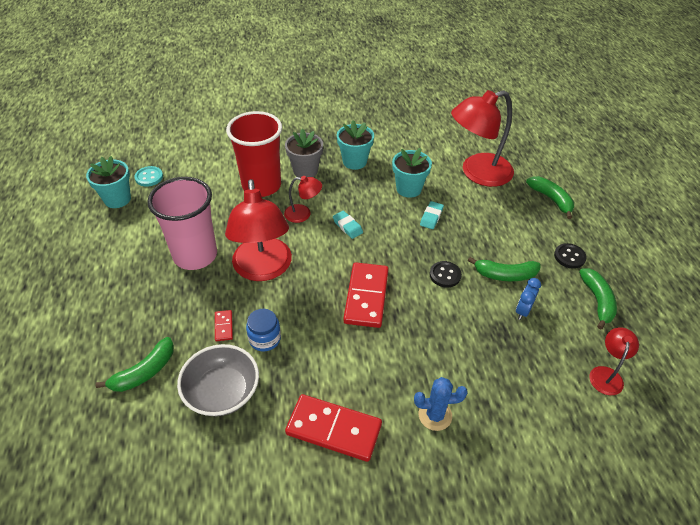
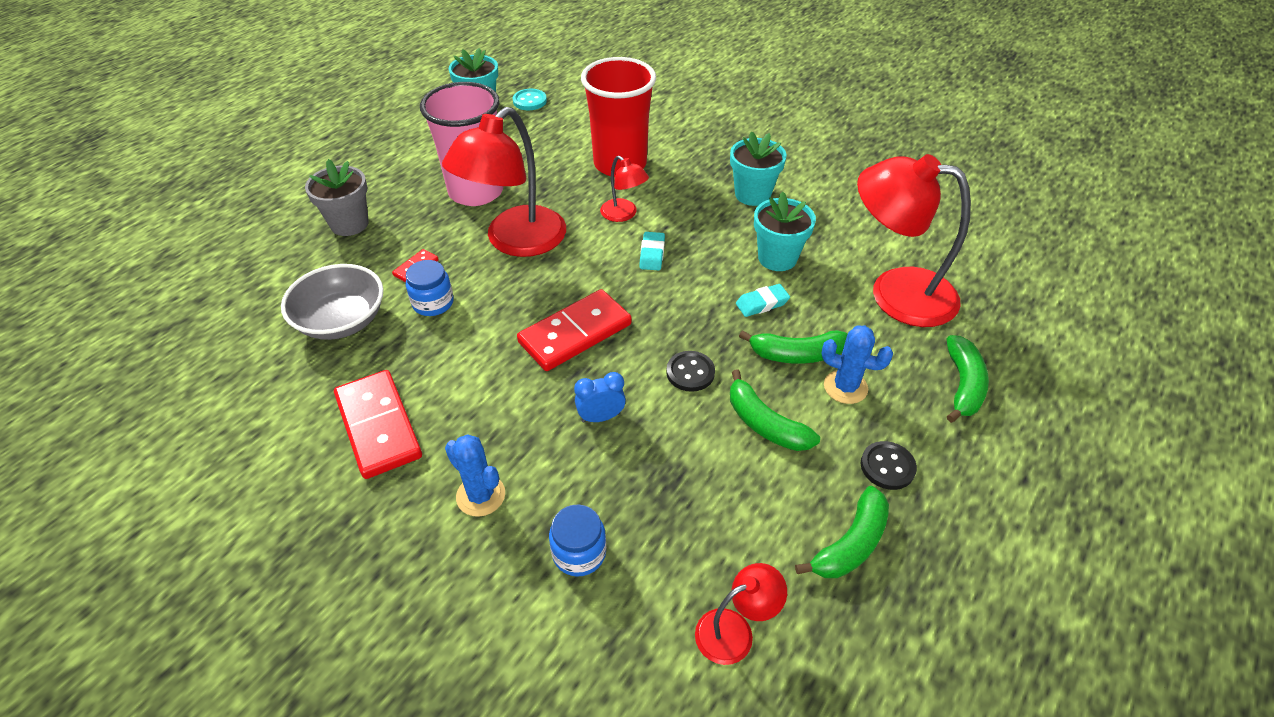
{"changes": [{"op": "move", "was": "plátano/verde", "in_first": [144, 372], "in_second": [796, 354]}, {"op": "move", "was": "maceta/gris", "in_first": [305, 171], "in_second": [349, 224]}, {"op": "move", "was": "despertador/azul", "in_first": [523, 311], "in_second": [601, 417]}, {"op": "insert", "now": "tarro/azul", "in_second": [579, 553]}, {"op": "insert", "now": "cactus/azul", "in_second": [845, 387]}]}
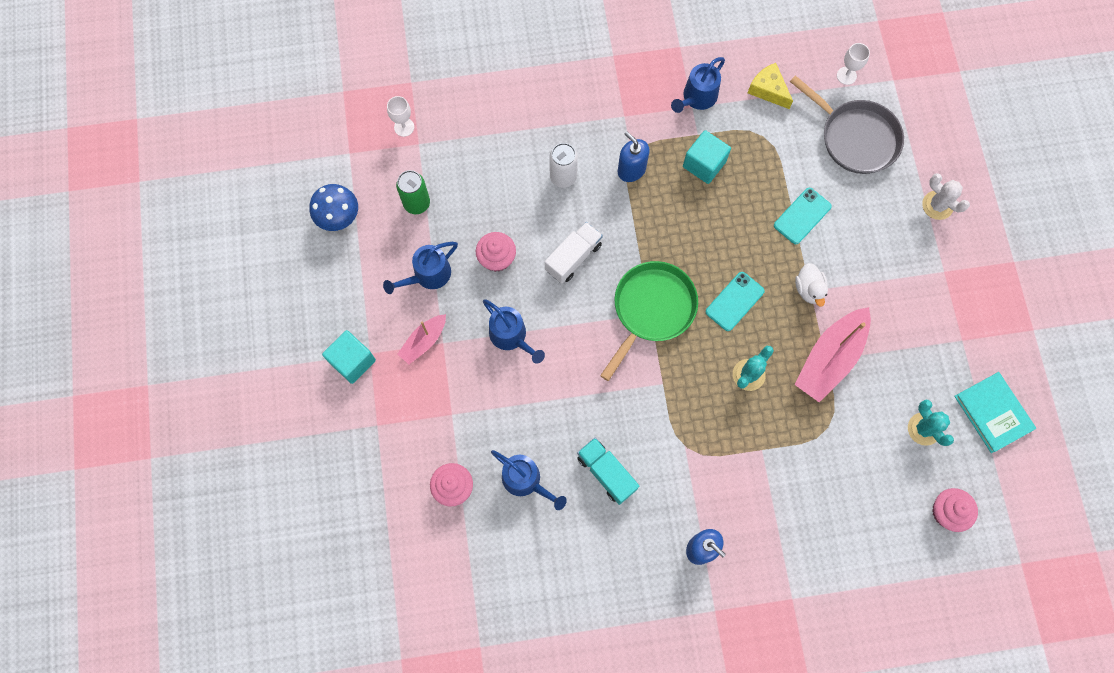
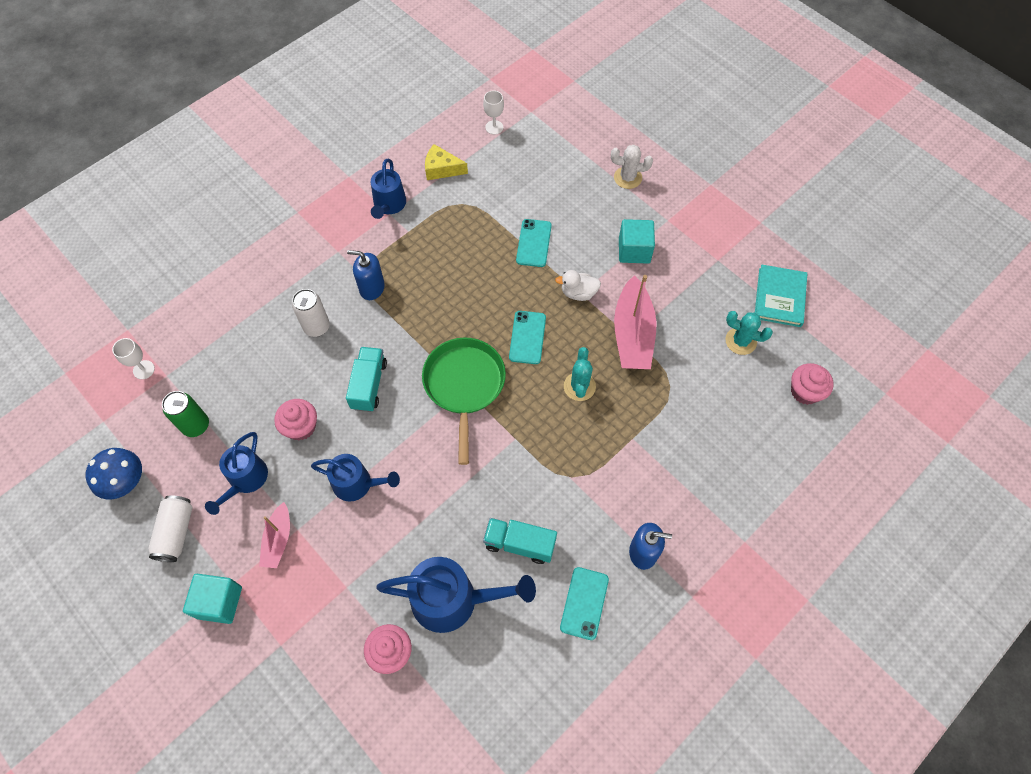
{"changes": [{"op": "resize", "was": "regadera/azul", "in_first": [526, 480], "in_second": [453, 600], "ratio": 1.56}, {"op": "recolor", "was": "camión/blanco", "now": "camión/turquesa", "in_first": [573, 257], "in_second": [369, 385]}, {"op": "move", "was": "cubo/turquesa", "in_first": [704, 164], "in_second": [634, 250]}, {"op": "delete", "was": "sartén/gris", "in_first": [855, 137]}, {"op": "rotate", "was": "pato/blanco", "in_first": [809, 289], "in_second": [578, 293], "clockwise": 135}, {"op": "rotate", "was": "libro/turquesa", "in_first": [993, 413], "in_second": [779, 297], "clockwise": 75}, {"op": "insert", "now": "lata/blanco", "in_second": [176, 532]}, {"op": "insert", "now": "móvil/turquesa", "in_second": [584, 603]}]}
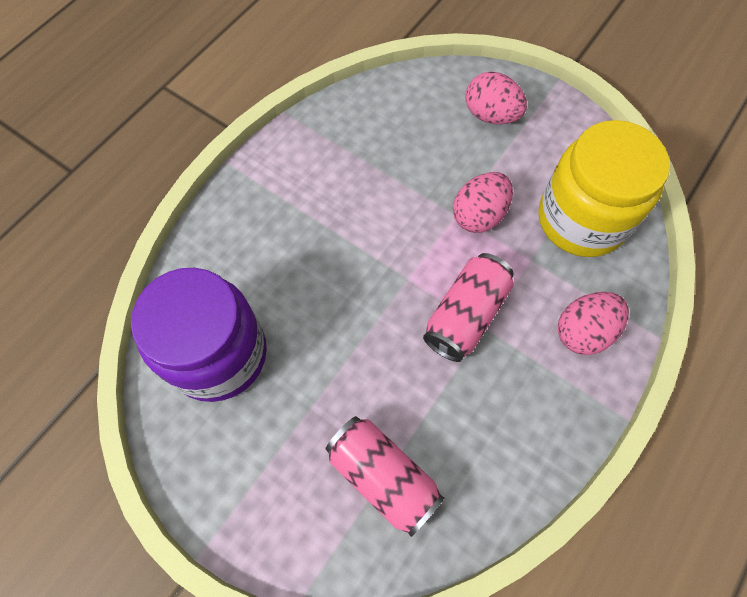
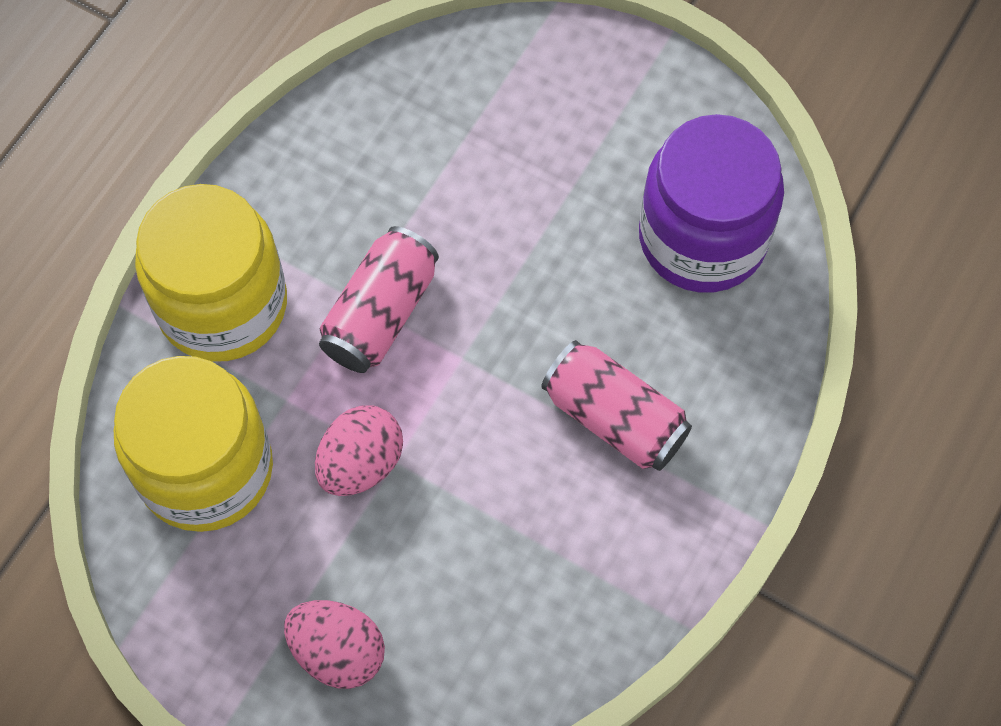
{"changes": [{"op": "move", "was": "lata/rosa", "in_first": [383, 476], "in_second": [614, 418]}, {"op": "replace", "was": "huevo/rosa", "now": "tarro/amarillo", "in_first": [583, 331], "in_second": [222, 304]}]}
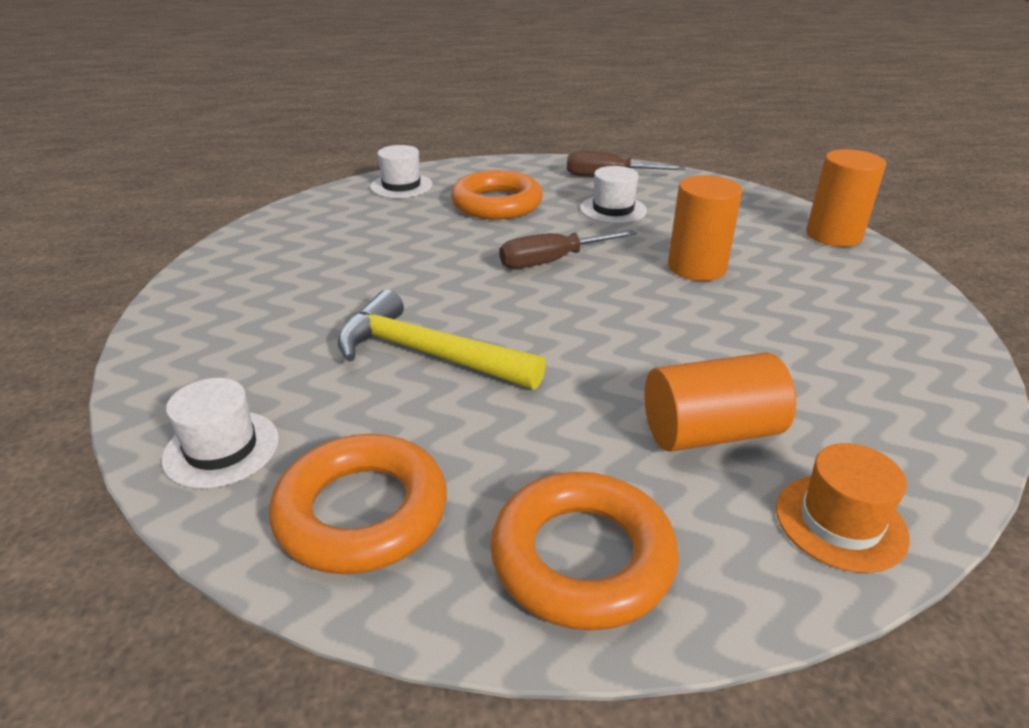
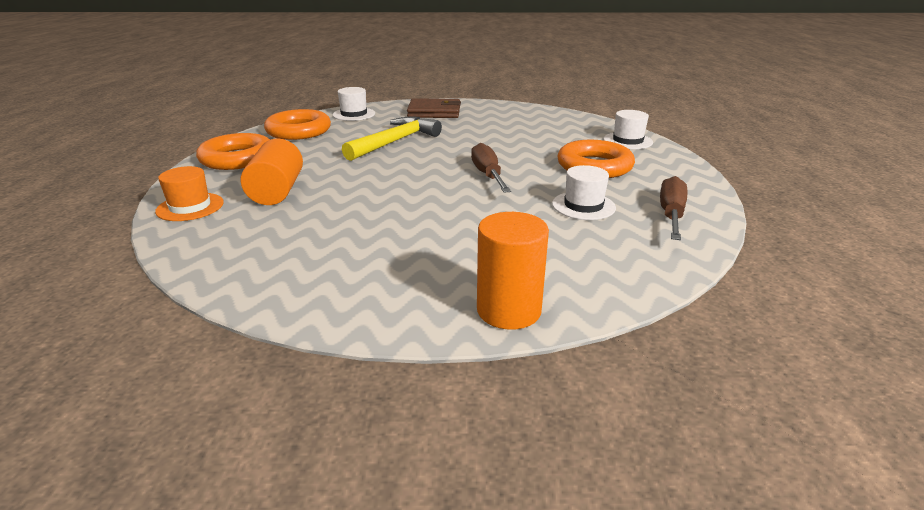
{"changes": [{"op": "delete", "was": "cilindro/naranja", "in_first": [696, 267]}, {"op": "insert", "now": "cartera/marrón", "in_second": [434, 112]}]}
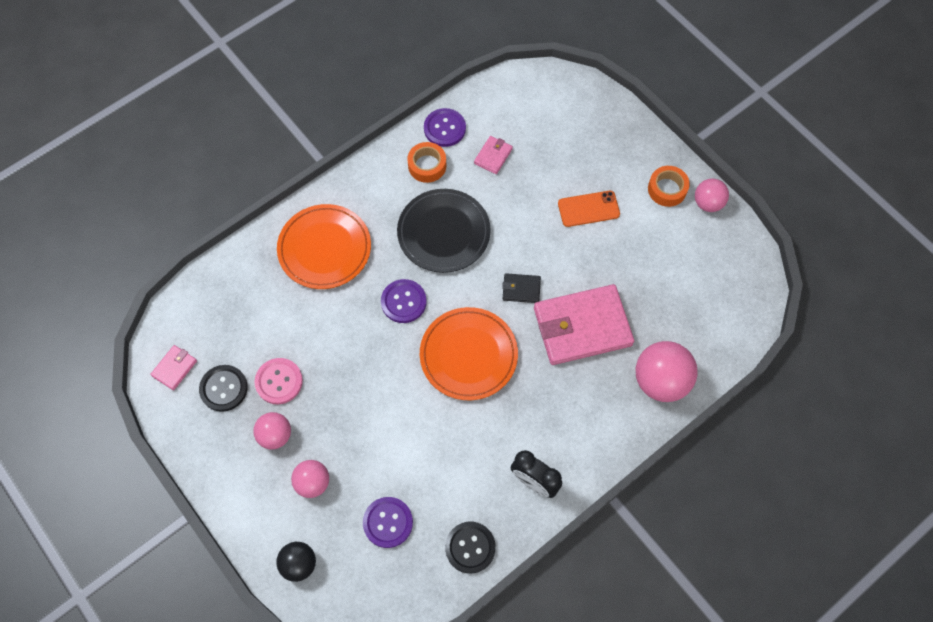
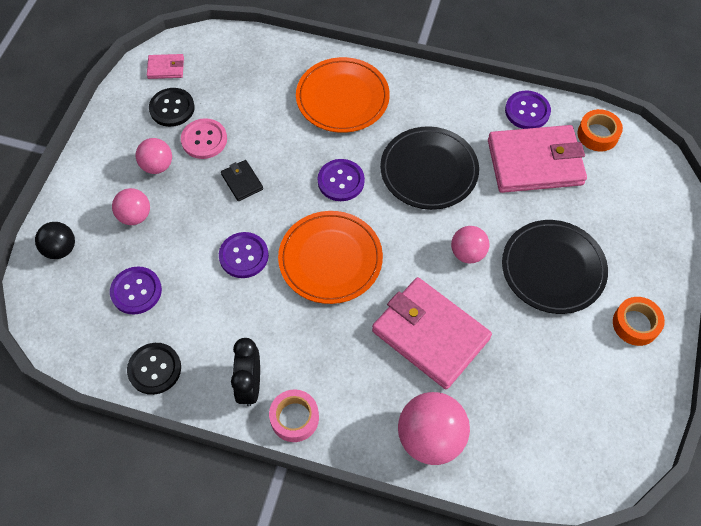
{"changes": [{"op": "move", "was": "cinta adhesiva/naranja", "in_first": [427, 165], "in_second": [597, 134]}, {"op": "resize", "was": "cartera/rosa", "in_first": [493, 156], "in_second": [535, 162], "ratio": 2.3}, {"op": "move", "was": "cartera/negro", "in_first": [521, 289], "in_second": [242, 182]}, {"op": "replace", "was": "móvil/naranja", "now": "plato/negro", "in_first": [588, 209], "in_second": [553, 269]}, {"op": "move", "was": "pelota/rosa", "in_first": [707, 203], "in_second": [467, 253]}, {"op": "insert", "now": "botón/morado", "in_second": [244, 256]}, {"op": "insert", "now": "cinta adhesiva/rosa", "in_second": [294, 418]}]}
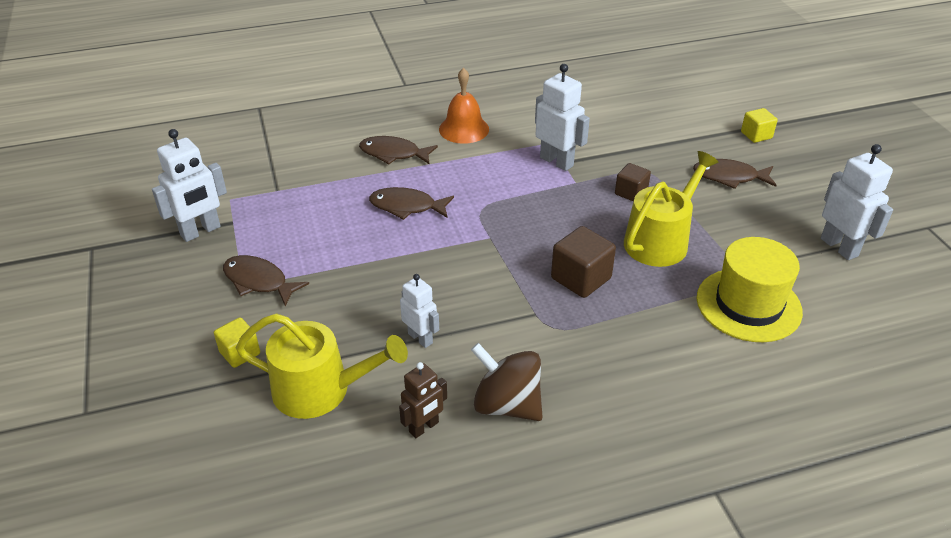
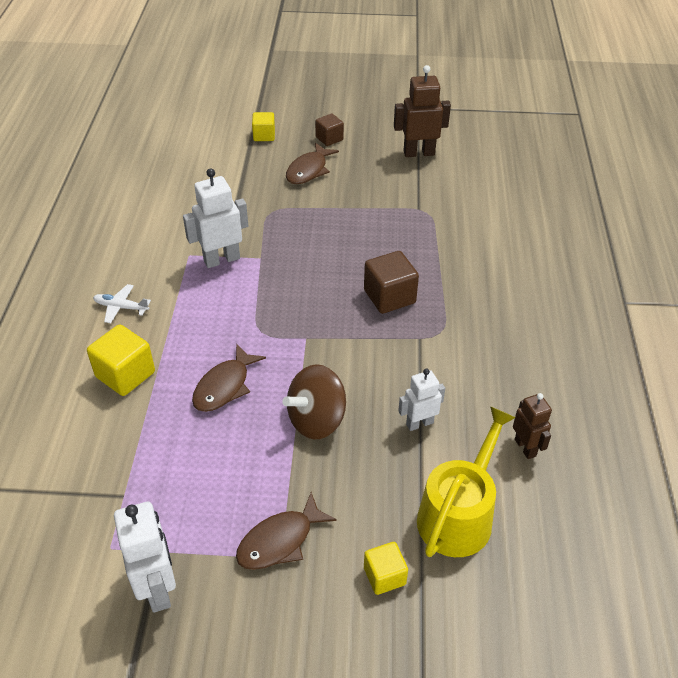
{"changes": [{"op": "replace", "was": "pez/marrón", "now": "cubo/amarillo", "in_first": [393, 154], "in_second": [125, 374]}, {"op": "replace", "was": "campana/naranja", "now": "avión/blanco", "in_first": [464, 129], "in_second": [121, 307]}, {"op": "move", "was": "peonza/marrón", "in_first": [507, 404], "in_second": [317, 420]}, {"op": "move", "was": "cubo/marrón", "in_first": [631, 193], "in_second": [329, 139]}, {"op": "delete", "was": "regadera/amarillo", "in_first": [660, 240]}, {"op": "delete", "was": "sombrero/amarillo", "in_first": [748, 305]}, {"op": "recolor", "was": "robot/blanco", "now": "robot/marrón", "in_first": [839, 247], "in_second": [419, 153]}]}
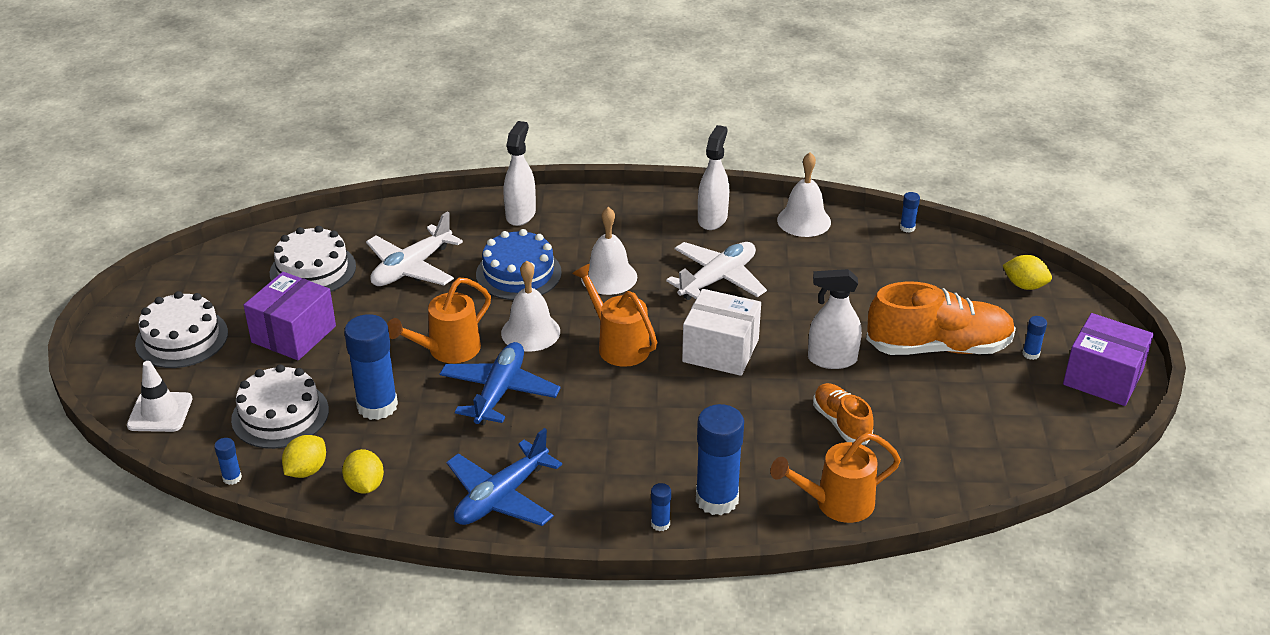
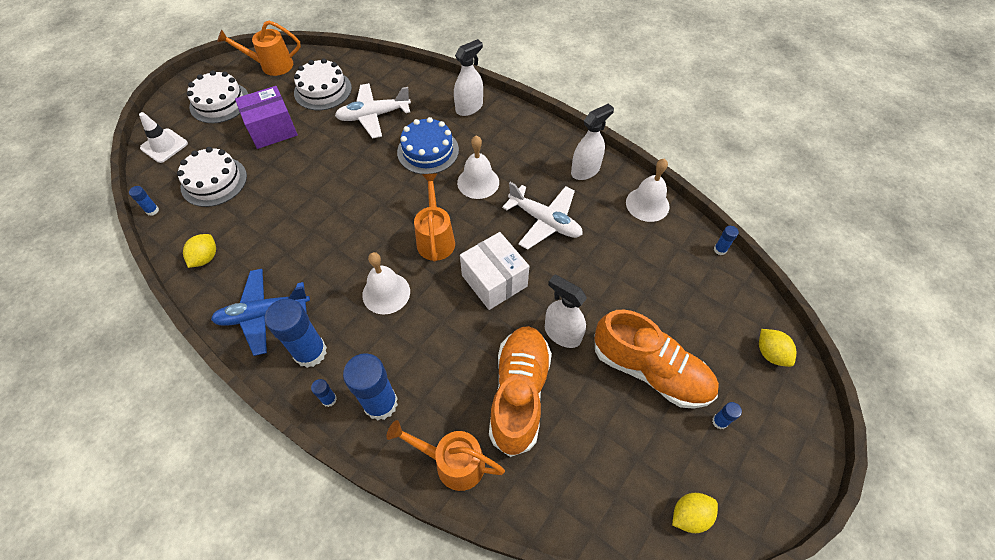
{"changes": [{"op": "move", "was": "limón/amarillo", "in_first": [306, 470], "in_second": [689, 515]}, {"op": "move", "was": "barra de pegamento/azul", "in_first": [377, 406], "in_second": [310, 352]}, {"op": "move", "was": "regadera/naranja", "in_first": [447, 350], "in_second": [271, 65]}, {"op": "delete", "was": "avión/azul", "in_first": [499, 392]}, {"op": "move", "was": "campana/blanco", "in_first": [530, 332], "in_second": [386, 293]}, {"op": "rotate", "was": "avión/blanco", "in_first": [717, 279], "in_second": [545, 221], "clockwise": 45}, {"op": "resize", "was": "zapato/naranja", "in_first": [841, 423], "in_second": [519, 394], "ratio": 1.81}, {"op": "delete", "was": "caja/morado", "in_first": [1103, 378]}]}
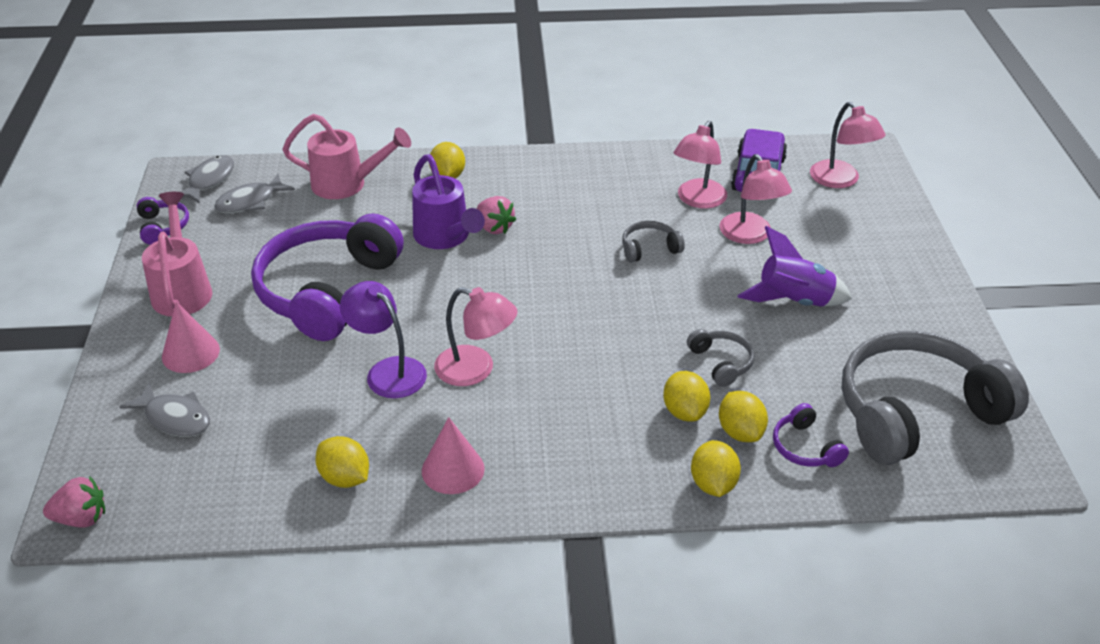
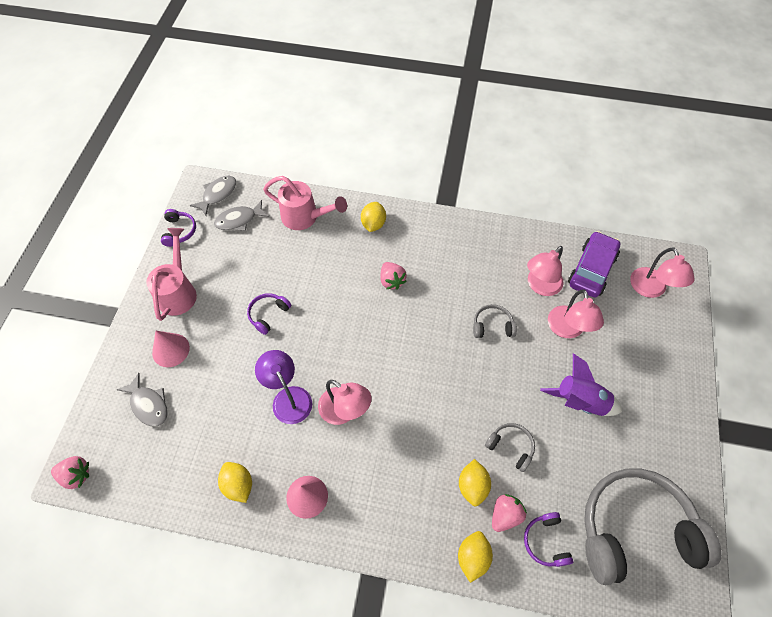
{"changes": [{"op": "resize", "was": "auriculares/morado", "in_first": [328, 291], "in_second": [268, 314], "ratio": 0.42}, {"op": "delete", "was": "regadera/morado", "in_first": [445, 237]}, {"op": "rotate", "was": "auriculares/gris", "in_first": [721, 363], "in_second": [510, 447], "clockwise": -45}, {"op": "replace", "was": "limón/amarillo", "now": "fresa/rosa", "in_first": [740, 432], "in_second": [505, 515]}]}
